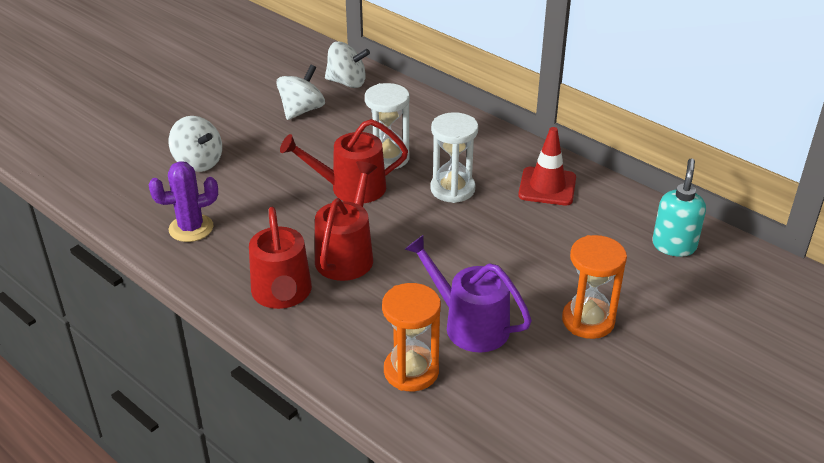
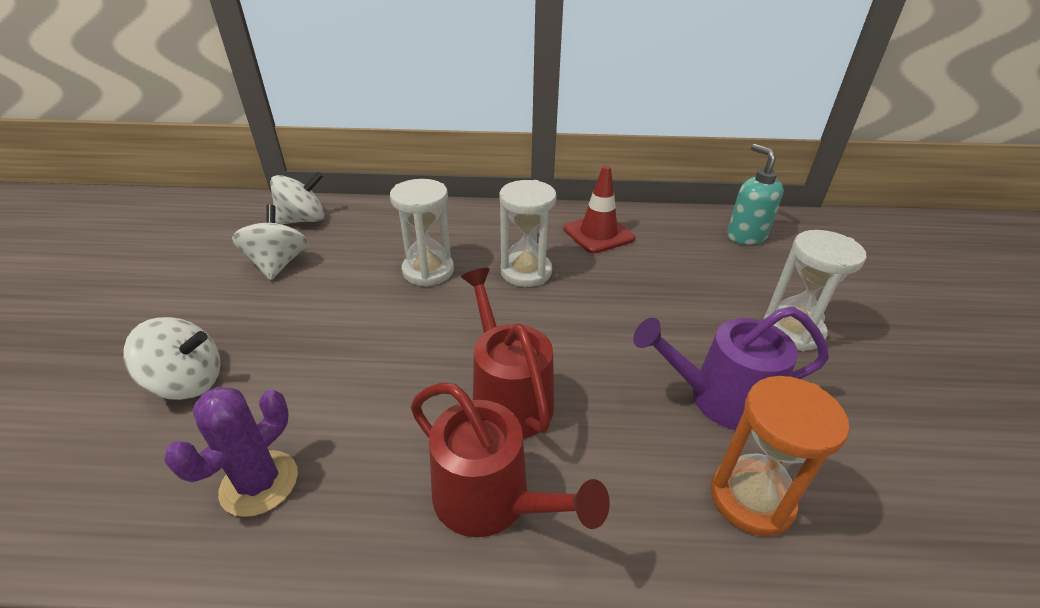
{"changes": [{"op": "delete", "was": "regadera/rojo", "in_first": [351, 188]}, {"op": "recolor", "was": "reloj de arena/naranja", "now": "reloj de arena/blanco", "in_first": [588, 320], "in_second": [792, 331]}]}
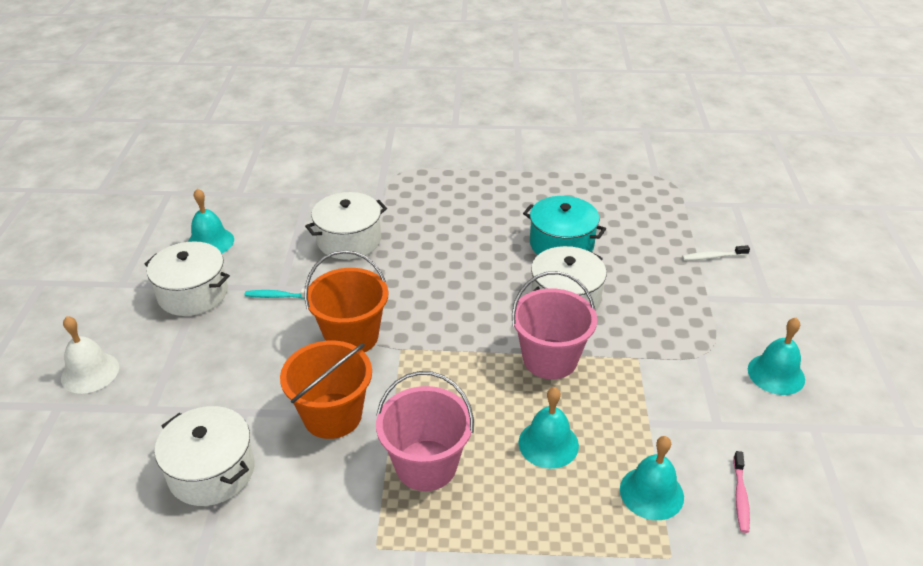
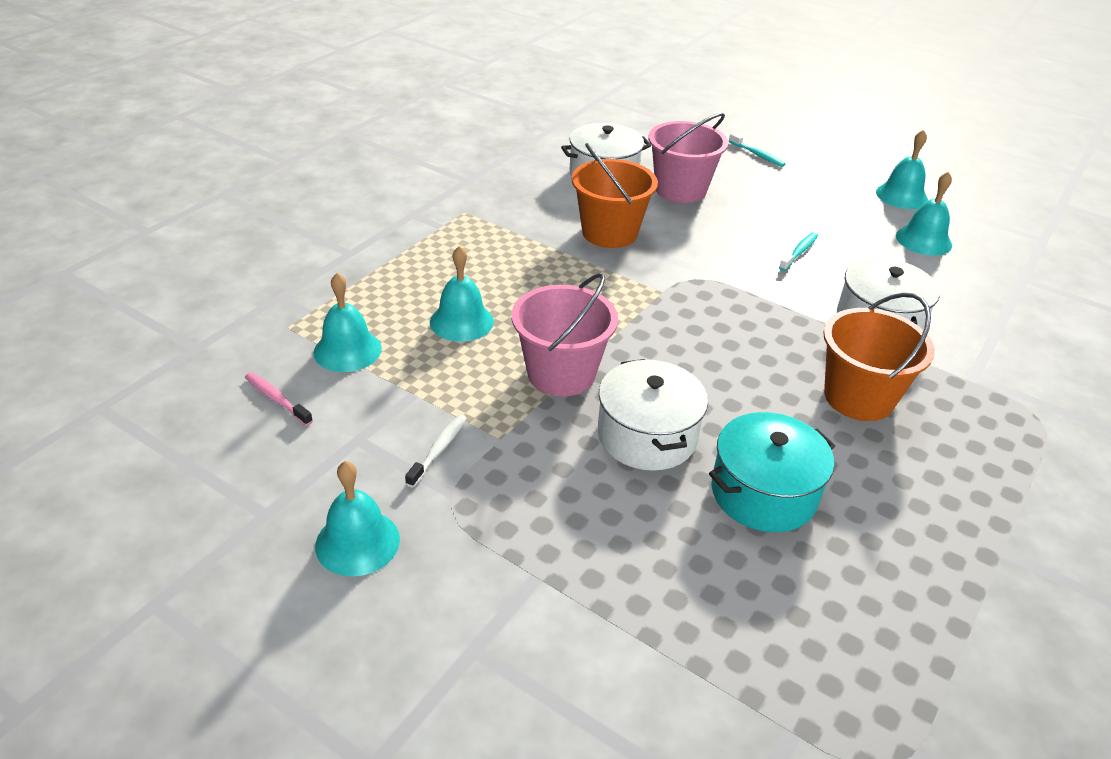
{"changes": [{"op": "replace", "was": "campana/blanco", "now": "cepillo de dientes/turquesa", "in_first": [90, 372], "in_second": [757, 155]}, {"op": "delete", "was": "olla/blanco", "in_first": [193, 293]}, {"op": "move", "was": "balde/naranja", "in_first": [351, 336], "in_second": [858, 397]}, {"op": "move", "was": "balde/rosa", "in_first": [426, 465], "in_second": [680, 190]}, {"op": "move", "was": "cepillo de dientes/blanco", "in_first": [713, 257], "in_second": [438, 450]}, {"op": "insert", "now": "campana/turquesa", "in_second": [901, 196]}]}
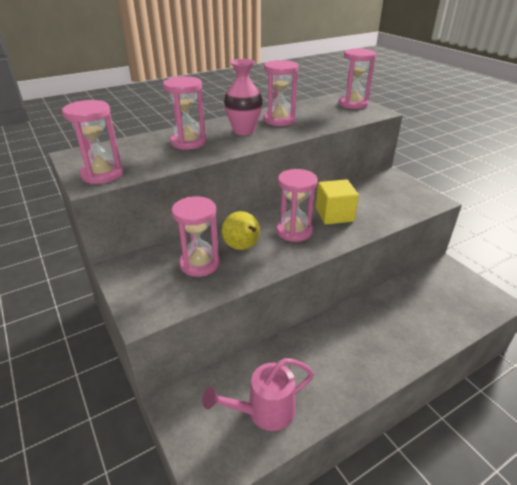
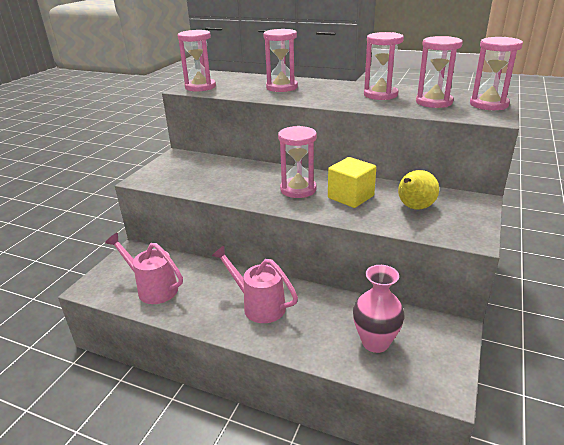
{"changes": [{"op": "move", "was": "reloj de arena/rosa", "in_first": [199, 264], "in_second": [434, 102]}, {"op": "move", "was": "pera/amarillo", "in_first": [242, 247], "in_second": [414, 208]}, {"op": "move", "was": "florero/rosa", "in_first": [244, 131], "in_second": [375, 342]}, {"op": "insert", "now": "regadera/rosa", "in_second": [259, 305]}]}
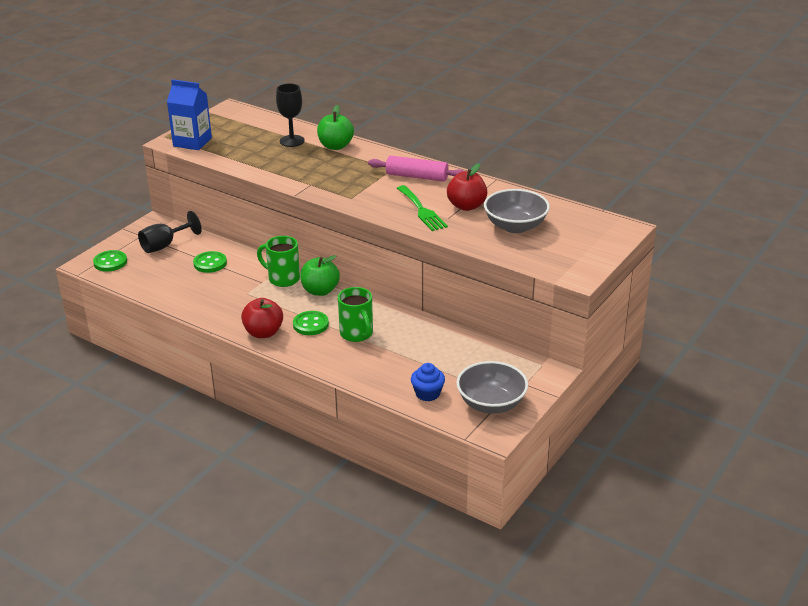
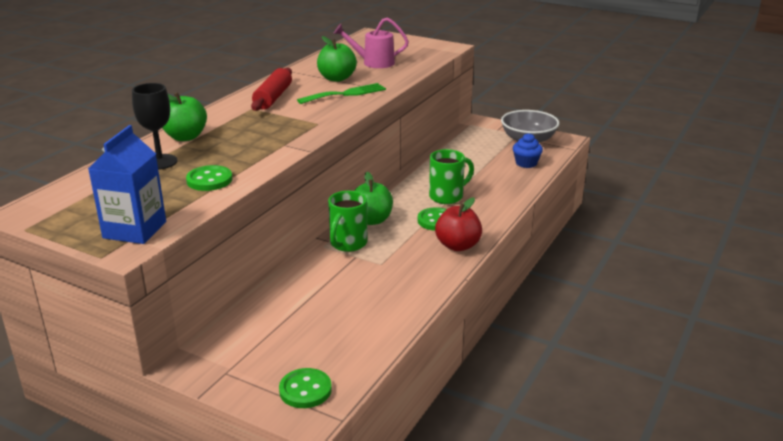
{"changes": [{"op": "delete", "was": "copa/negro", "in_first": [165, 245]}, {"op": "move", "was": "botón/verde", "in_first": [210, 263], "in_second": [209, 180]}, {"op": "recolor", "was": "rodillo/rosa", "now": "rodillo/rojo", "in_first": [417, 176], "in_second": [273, 97]}, {"op": "recolor", "was": "manzana/rojo", "now": "manzana/verde", "in_first": [466, 206], "in_second": [336, 78]}, {"op": "replace", "was": "cuenco/gris", "now": "regadera/rosa", "in_first": [515, 226], "in_second": [373, 63]}]}
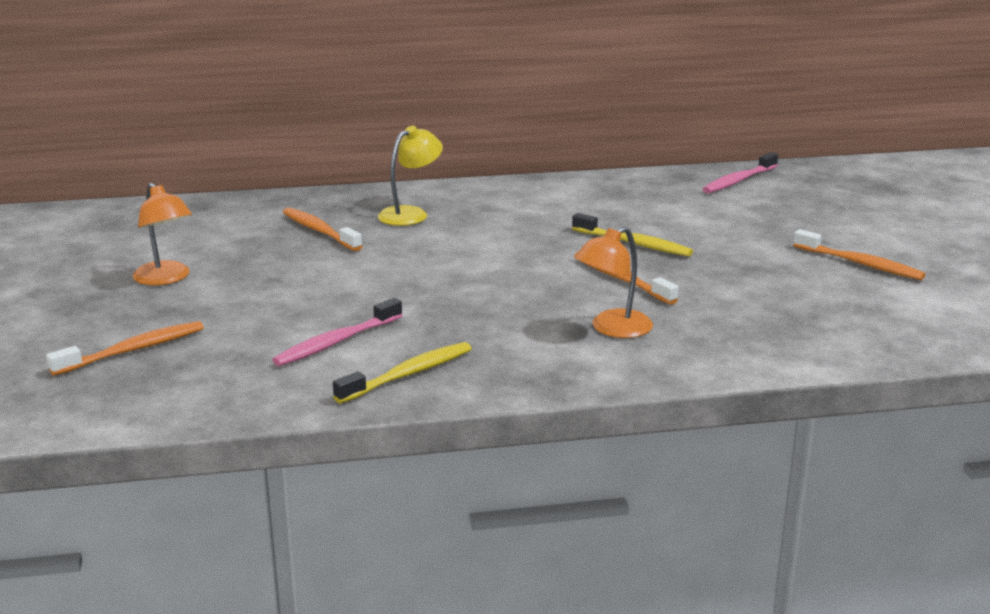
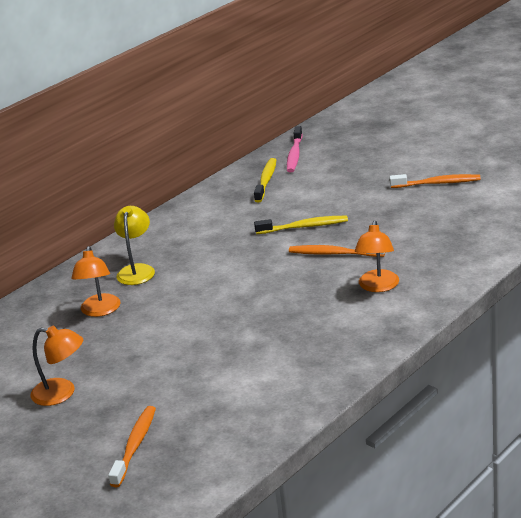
{"changes": [{"op": "delete", "was": "cepillo de dientes/rosa", "in_first": [336, 342]}, {"op": "replace", "was": "cepillo de dientes/naranja", "now": "lámpara/naranja", "in_first": [319, 231], "in_second": [100, 311]}, {"op": "move", "was": "cepillo de dientes/amarillo", "in_first": [408, 374], "in_second": [266, 180]}]}
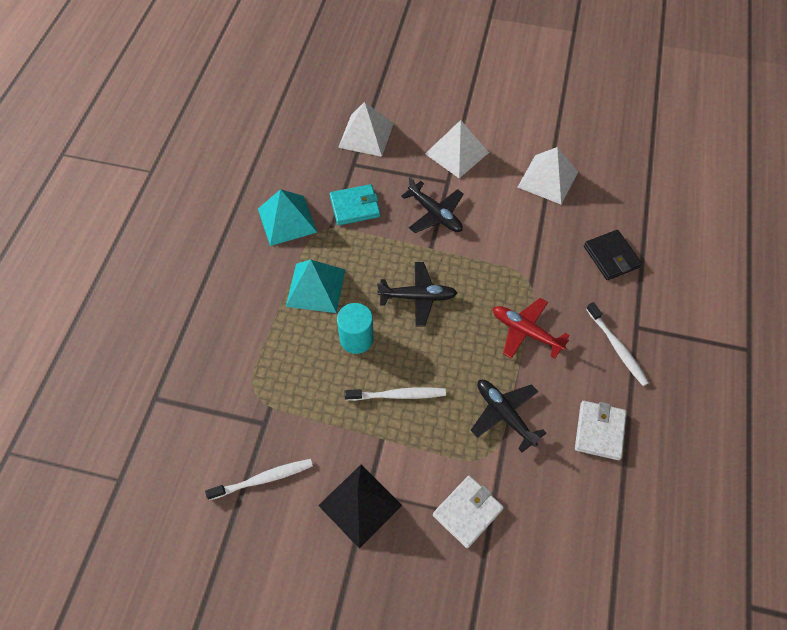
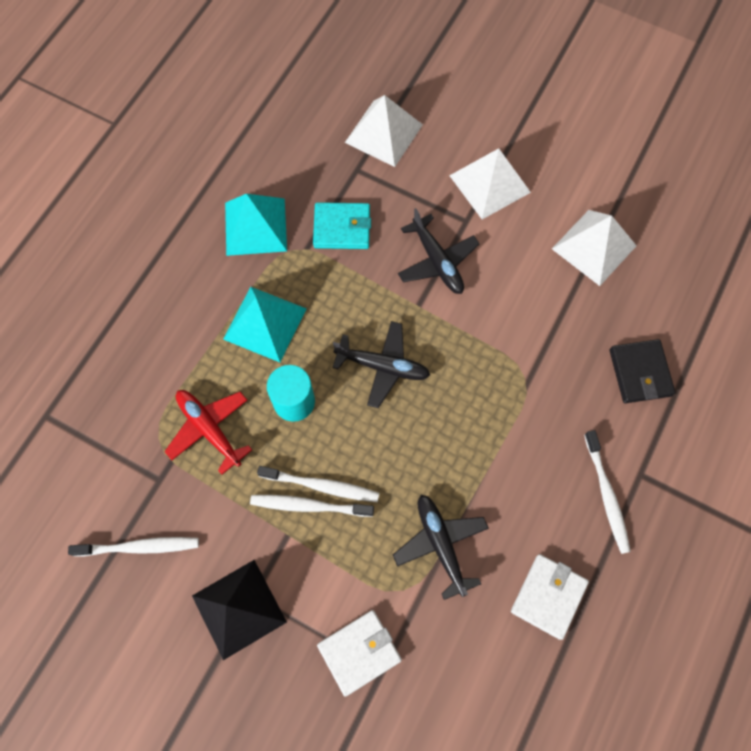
{"changes": [{"op": "move", "was": "avión/rojo", "in_first": [526, 332], "in_second": [209, 429]}, {"op": "insert", "now": "cepillo de dientes/blanco", "in_second": [308, 505]}]}
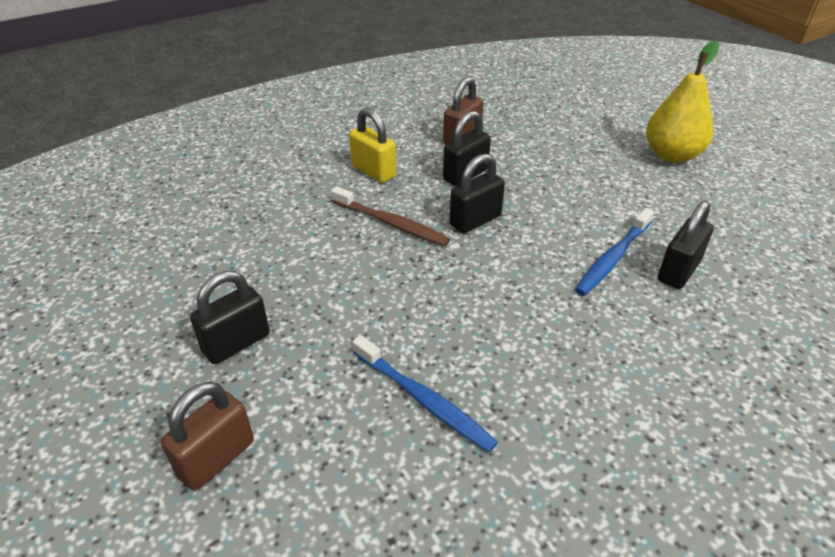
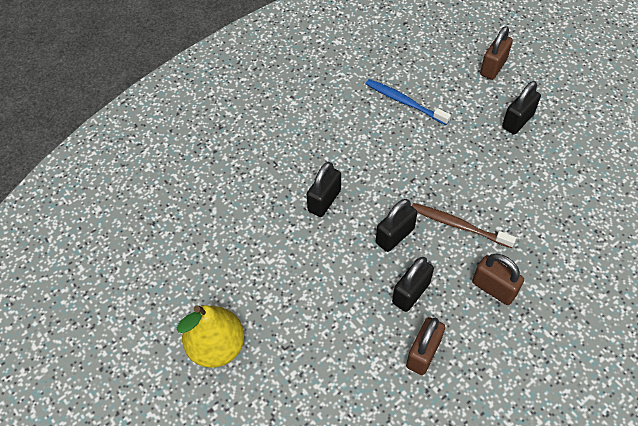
{"changes": [{"op": "recolor", "was": "candado/amarillo", "now": "candado/marrón", "in_first": [373, 171], "in_second": [493, 288]}, {"op": "delete", "was": "cepillo de dientes/azul", "in_first": [612, 258]}, {"op": "move", "was": "candado/negro", "in_first": [678, 271], "in_second": [324, 201]}]}
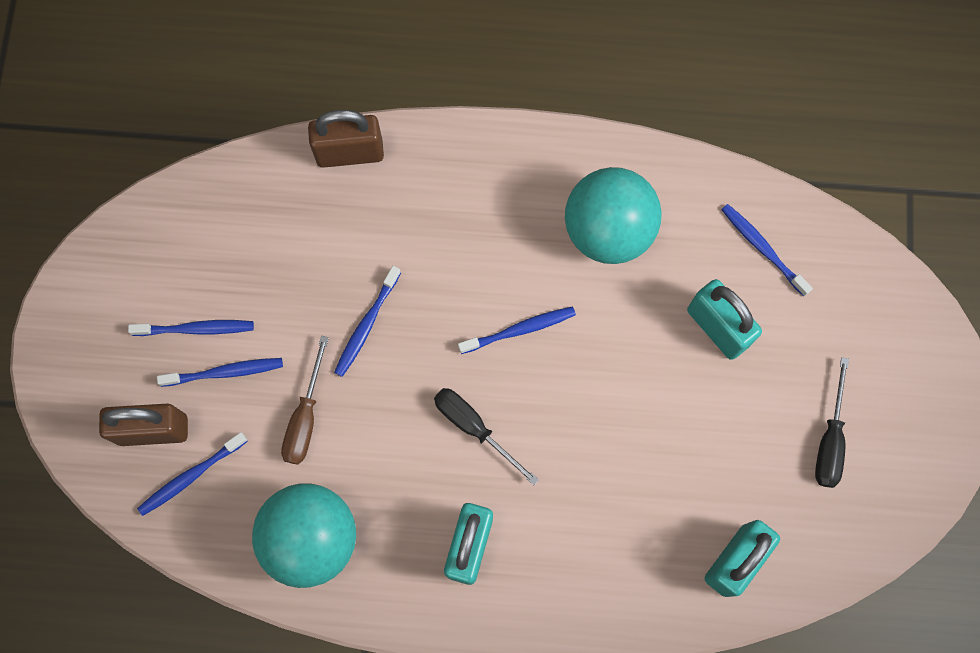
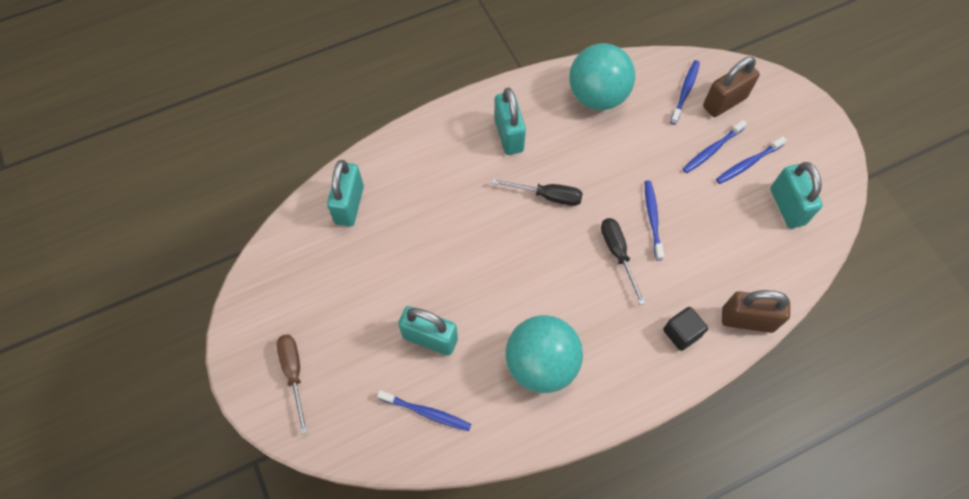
{"changes": [{"op": "move", "was": "destornillador/marrón", "in_first": [305, 417], "in_second": [294, 373]}, {"op": "rotate", "was": "candado/marrón", "in_first": [350, 153], "in_second": [747, 320], "clockwise": 45}, {"op": "delete", "was": "cepillo de dientes/azul", "in_first": [520, 330]}, {"op": "move", "was": "destornillador/negro", "in_first": [829, 440], "in_second": [618, 254]}, {"op": "insert", "now": "cubo/negro", "in_second": [681, 333]}, {"op": "insert", "now": "candado/turquesa", "in_second": [787, 206]}]}
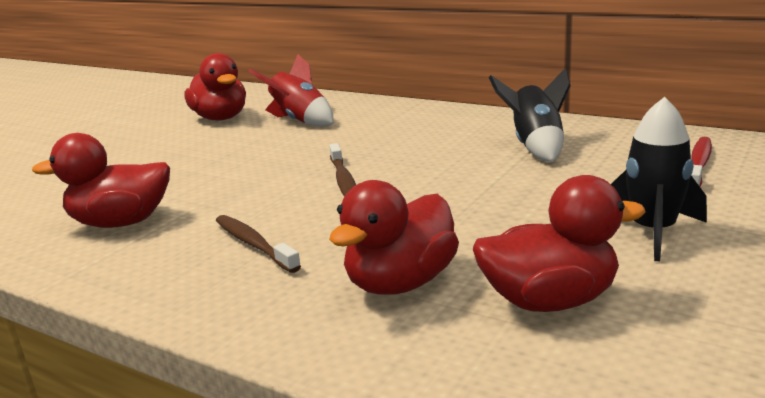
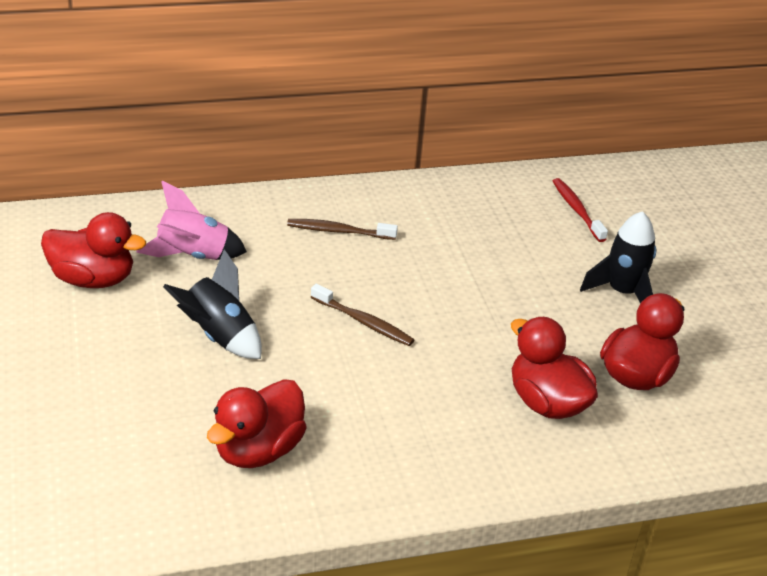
{"changes": [{"op": "move", "was": "cepillo de dientes/marrón", "in_first": [254, 244], "in_second": [339, 231]}, {"op": "recolor", "was": "cohete/rojo", "now": "cohete/rosa", "in_first": [299, 121], "in_second": [193, 256]}, {"op": "rotate", "was": "pato/rojo", "in_first": [400, 283], "in_second": [546, 403], "clockwise": 150}, {"op": "move", "was": "cohete/negro", "in_first": [536, 147], "in_second": [219, 336]}]}
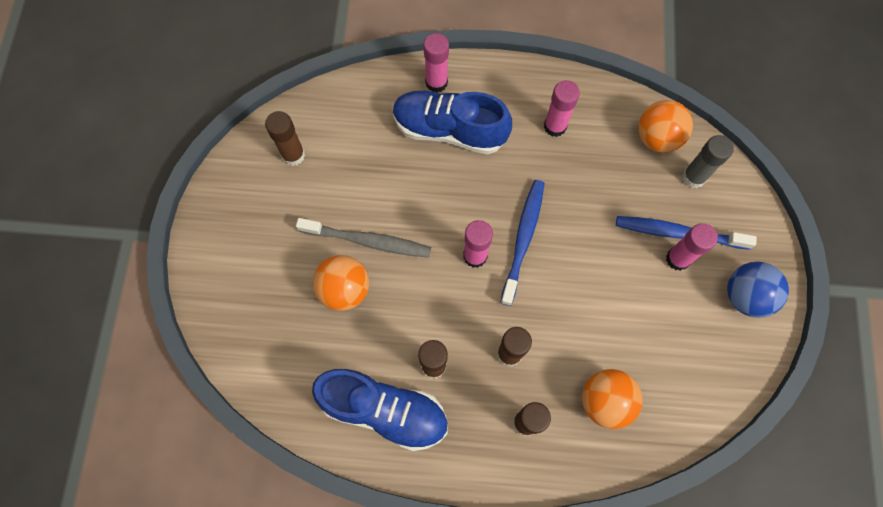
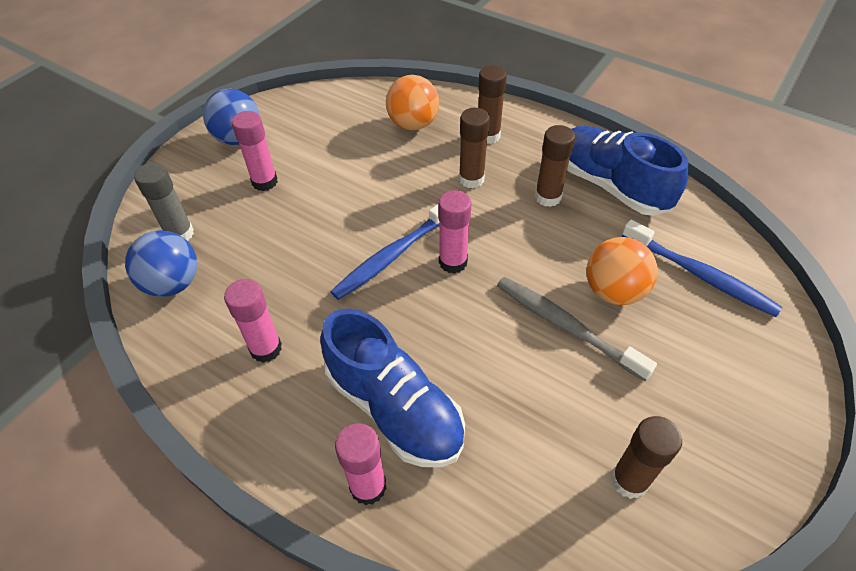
{"changes": [{"op": "move", "was": "cepillo de dientes/azul", "in_first": [678, 233], "in_second": [700, 275]}, {"op": "recolor", "was": "pelota/naranja", "now": "pelota/azul", "in_first": [657, 138], "in_second": [173, 283]}]}
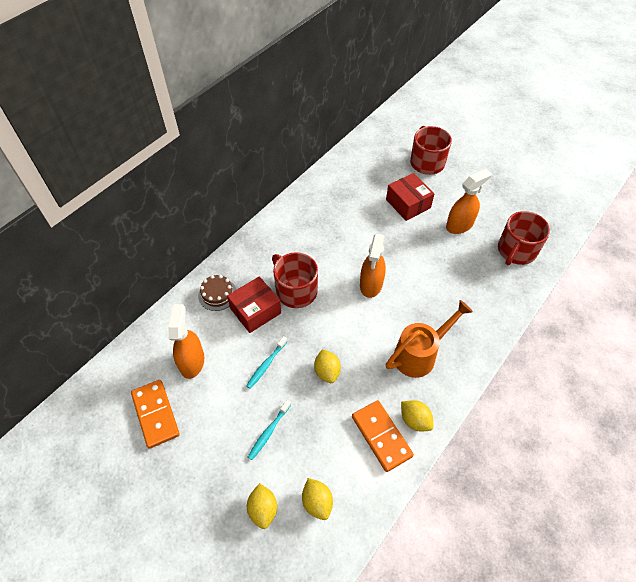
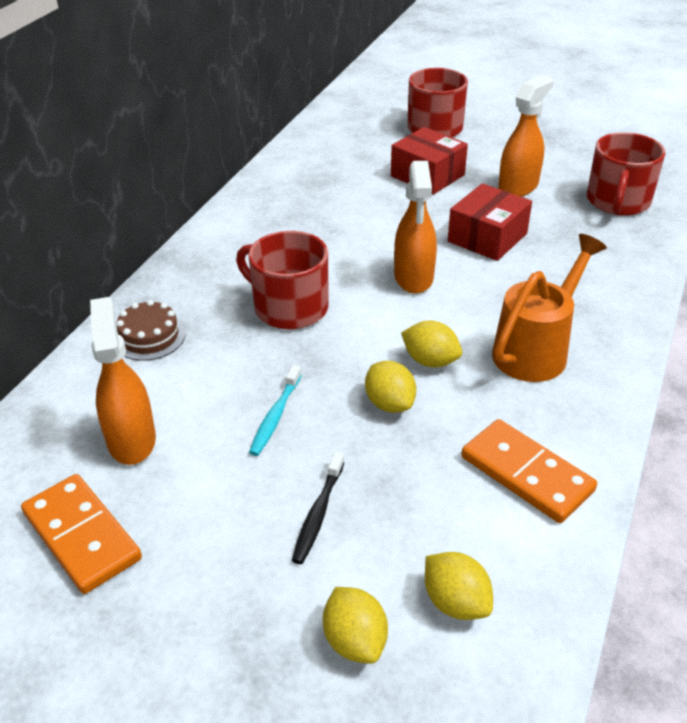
{"changes": [{"op": "move", "was": "caja/rojo", "in_first": [255, 311], "in_second": [487, 237]}, {"op": "recolor", "was": "cepillo de dientes/turquesa", "now": "cepillo de dientes/negro", "in_first": [269, 432], "in_second": [318, 514]}, {"op": "move", "was": "limón/amarillo", "in_first": [415, 420], "in_second": [430, 361]}]}
